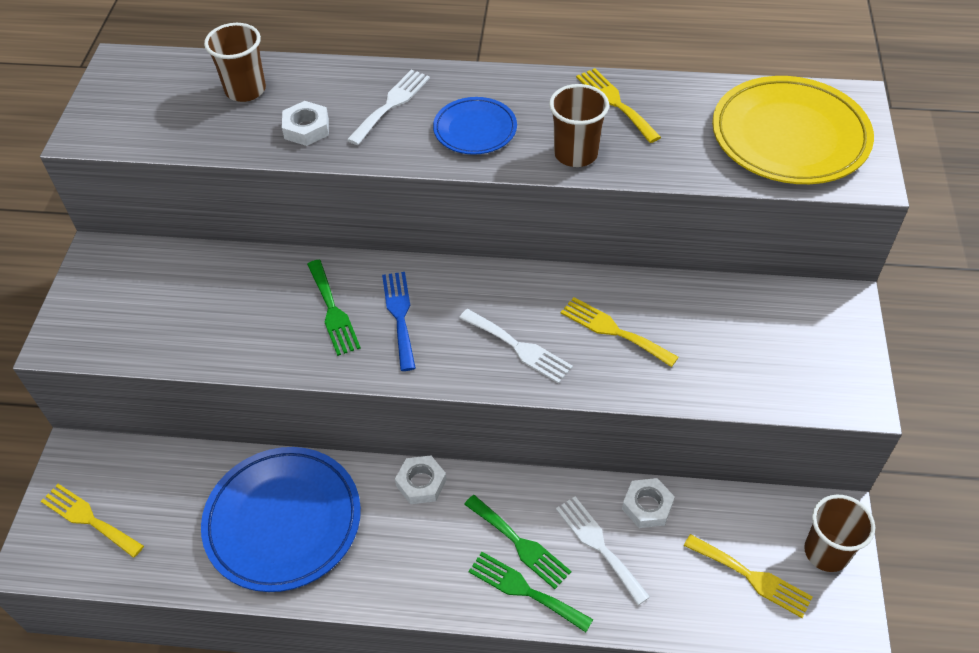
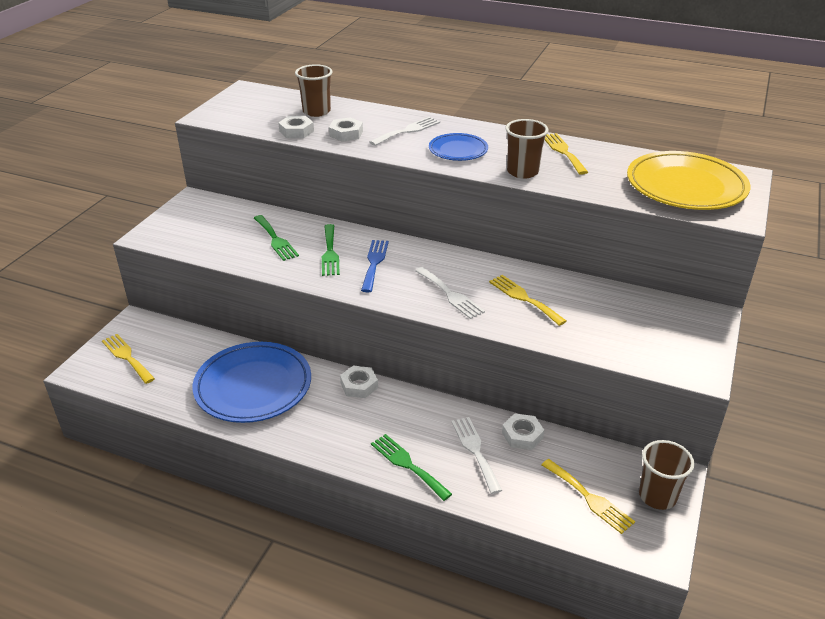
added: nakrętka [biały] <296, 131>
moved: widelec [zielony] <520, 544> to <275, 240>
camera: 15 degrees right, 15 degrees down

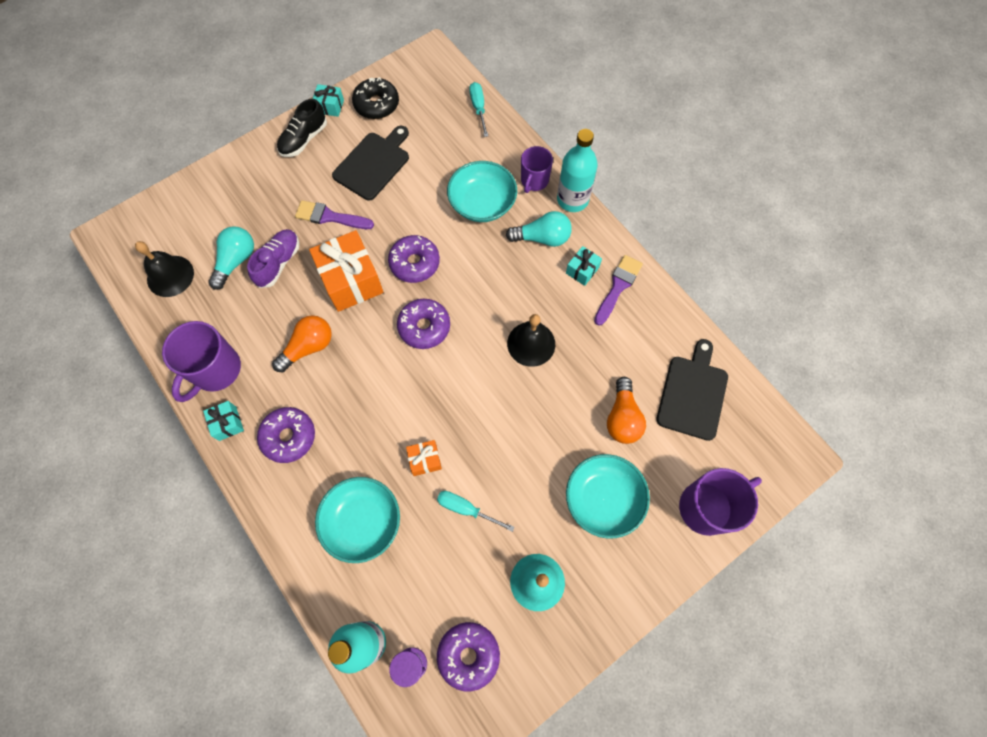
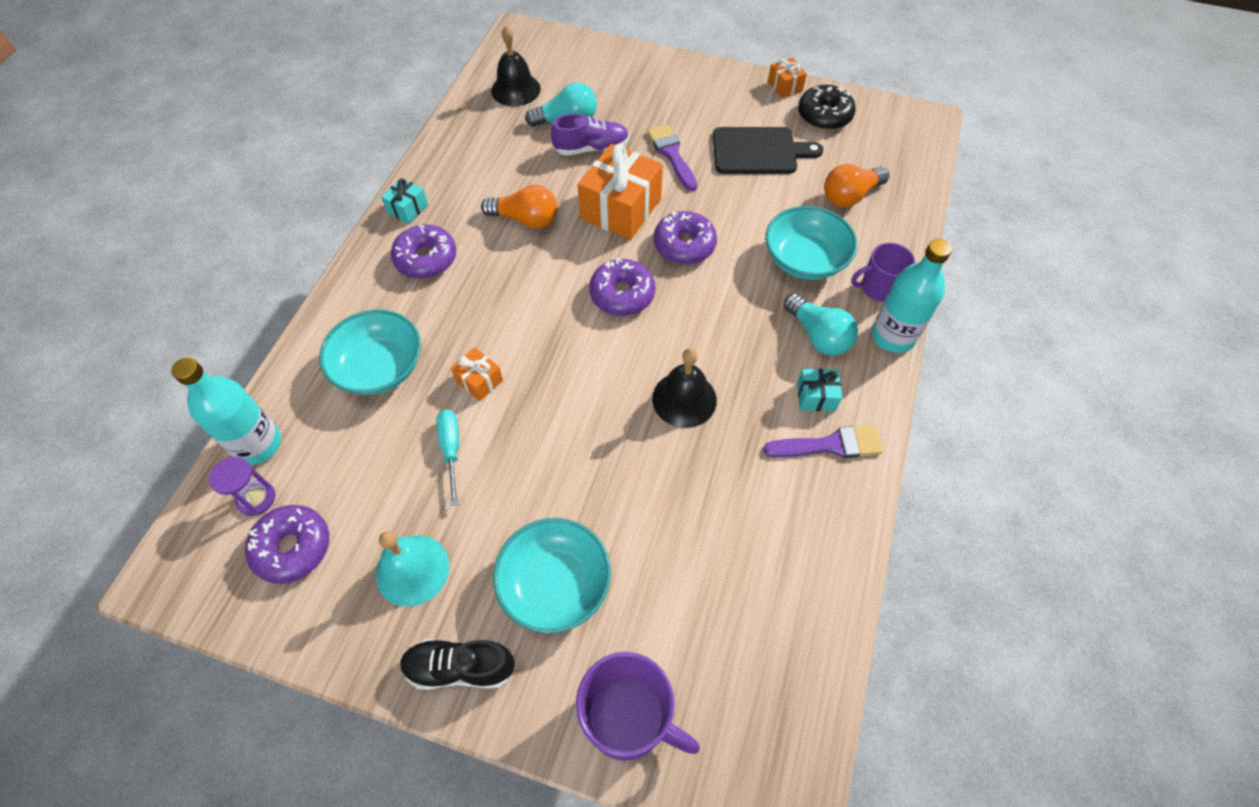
removed: śrubokręt [turkusowy] <478, 108>; kubek [fioletowy] <215, 370>; deska do krojenia [czarny] <693, 394>
moved: but [czarny] <304, 139> to <460, 667>; żarówka [pomarańczowy] <622, 417> to <850, 196>
recoloured: prezent [turkusowy] <330, 106> to prezent [pomarańczowy] <785, 86>
camera: 55 degrees right, 10 degrees down

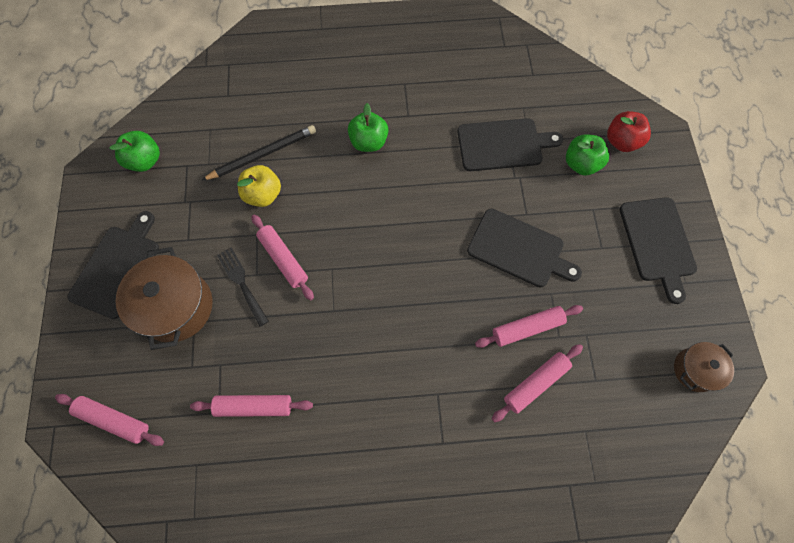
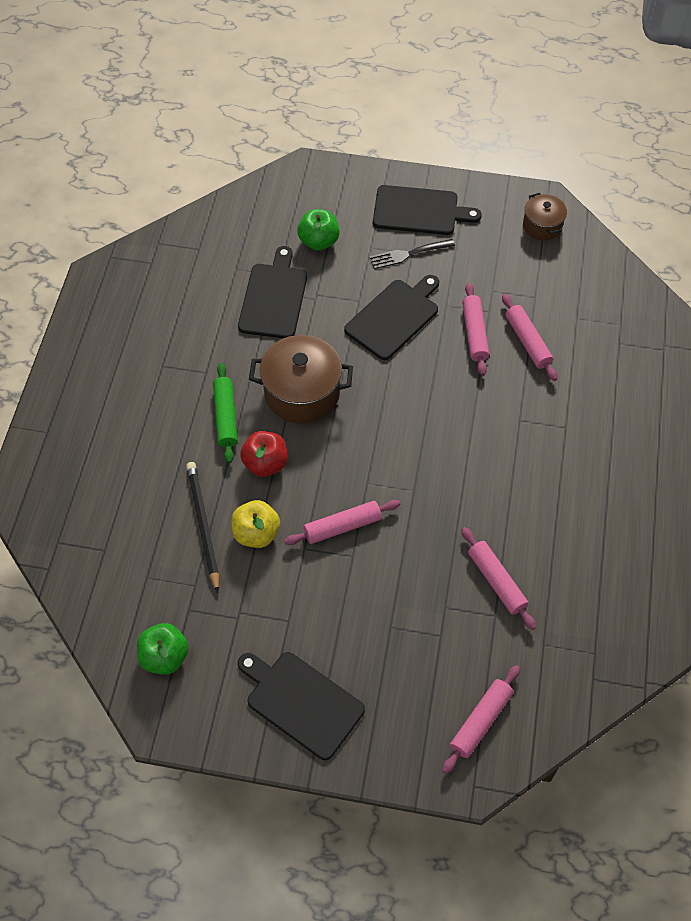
moved: jabłko [czerwony] <621, 141> to <265, 463>; garnek [brązowy] <176, 307> to <302, 393>; widelec [czarny] <241, 283> to <408, 254>
replaced: jabłko [zielony] <368, 142> to wałek do ciasta [zielony] <226, 417>
turned: wałek do ciasta [różowy] <254, 406> = <496, 581> 45 degrees counterclockwise
camera: 75 degrees left, 10 degrees down

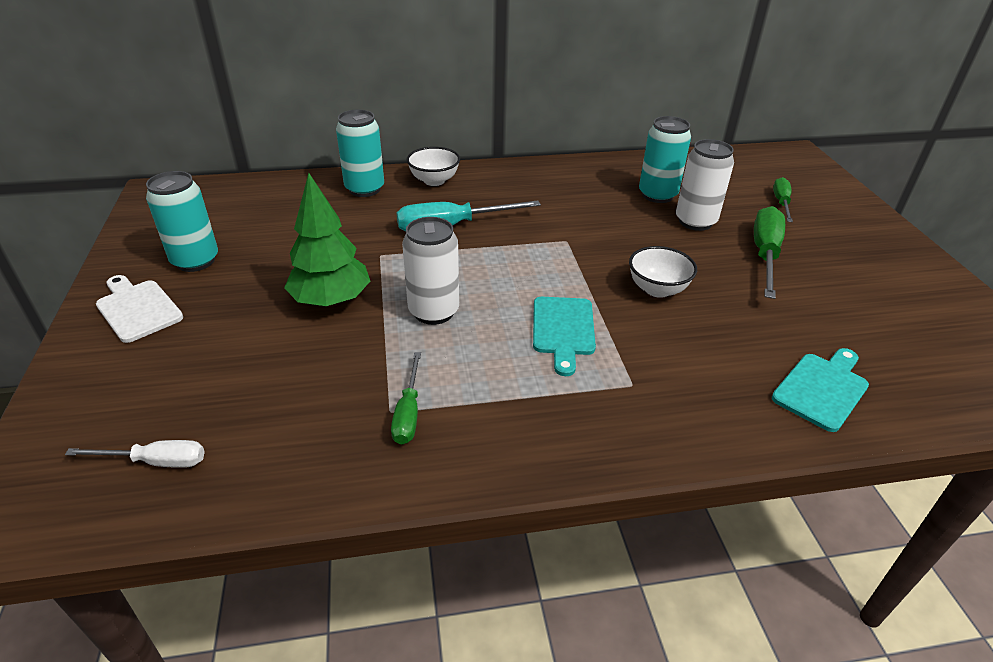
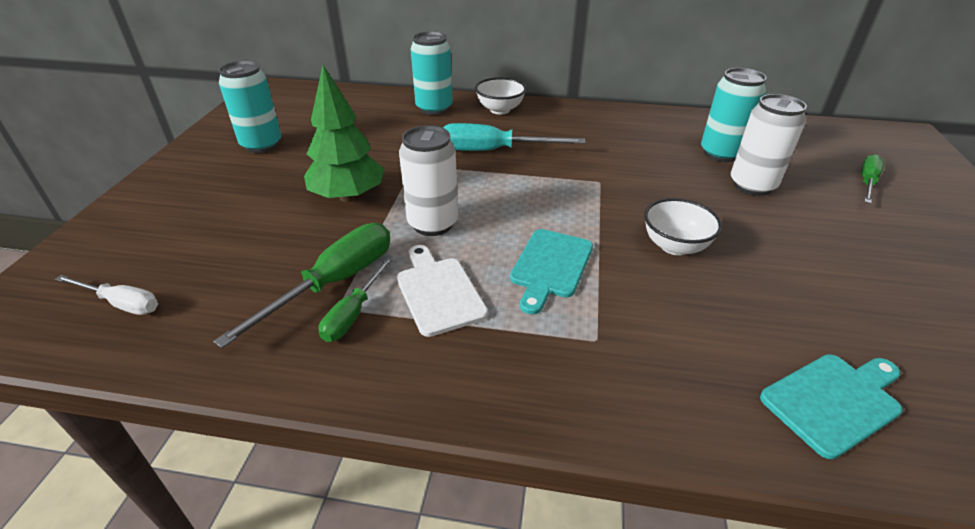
moved: śrubokręt [zielony] <765, 254> to <334, 283>; deska do krojenia [biały] <137, 309> to <438, 292>
camera: 20 degrees right, 0 degrees up

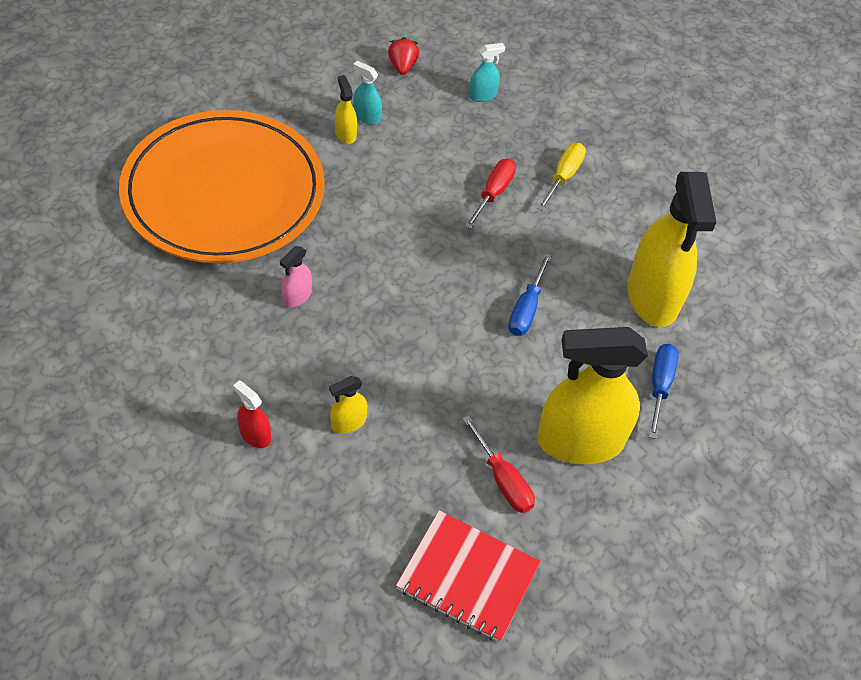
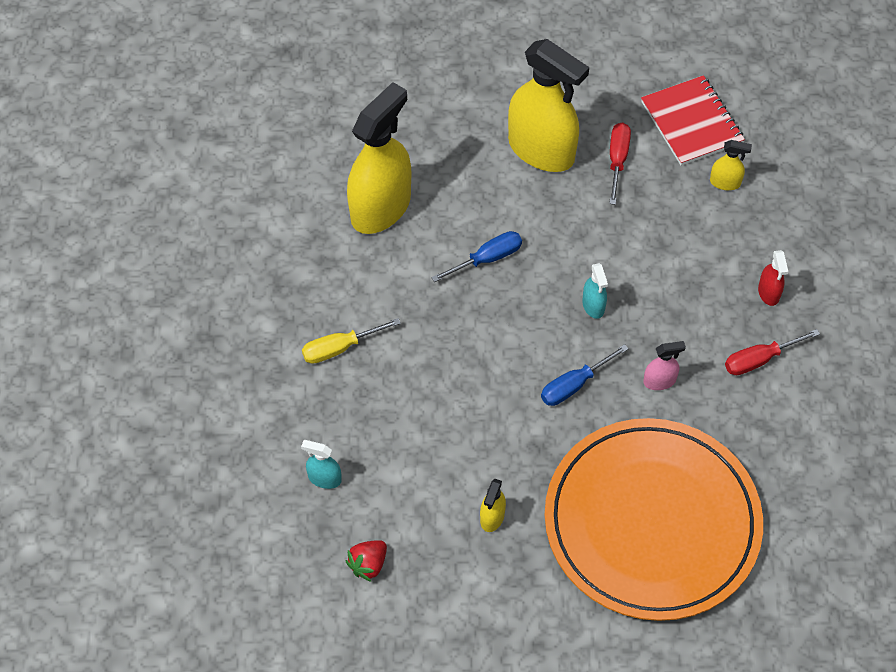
moved: spryskiwacz [turkusowy] <367, 116> to <593, 305>; śrubokręt [czerwony] <493, 193> to <759, 359>; śrubokręt [niebieski] <659, 386> to <574, 385>; spryskiwacz [żółty] <348, 422> to <725, 182>
camera: 135 degrees left, 5 degrees up

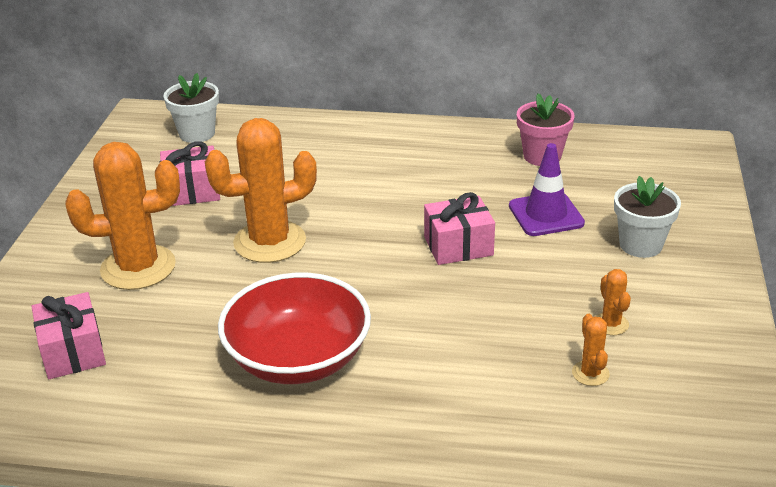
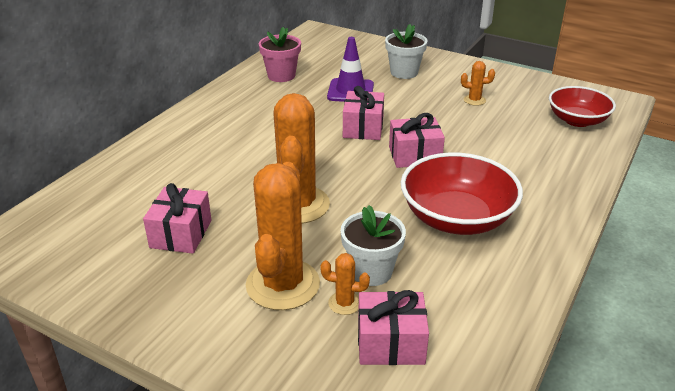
added: miska [czerwony] <577, 120>; prezent [różowy] <414, 155>
moved: doniczka [biały] <197, 133> to <371, 271>; kaktus [pomarańczowy] <590, 373> to <344, 303>
camera: 70 degrees left, 0 degrees up

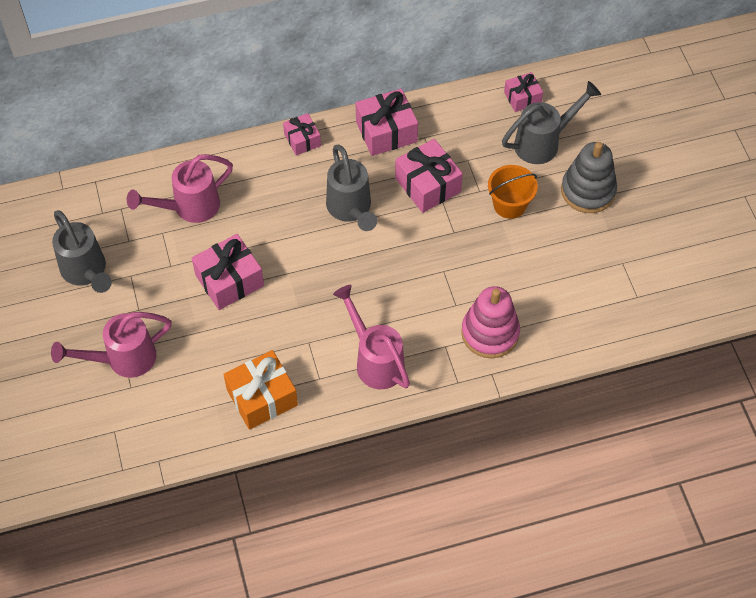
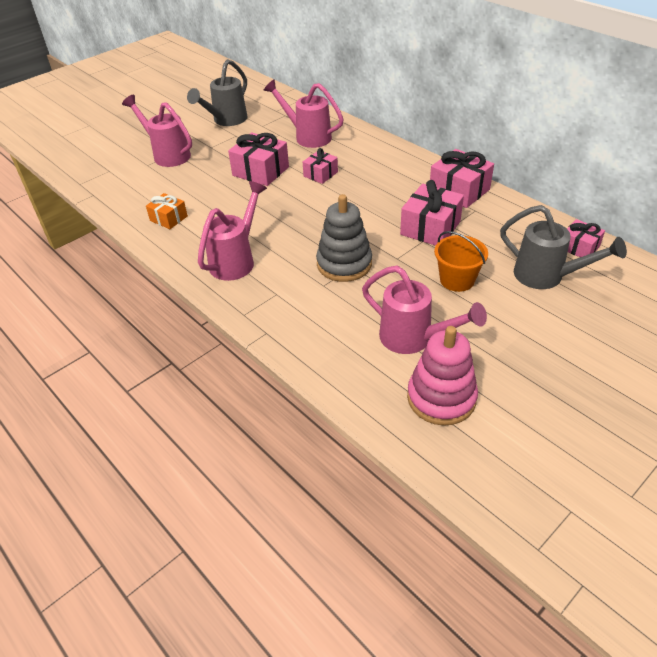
removed: konewka [szary] <351, 210>
added: konewka [różowy] <414, 339>
moved: prezent [różowy] <302, 140> to <320, 174>; zabawka nakładanka [szary] <588, 191> to <344, 264>; zabawka nakładanka [różowy] <490, 333> to <441, 398>
resized: prezent [pomarańczowy] <262, 397> = <169, 218> x0.60
camera: 65 degrees right, 15 degrees down

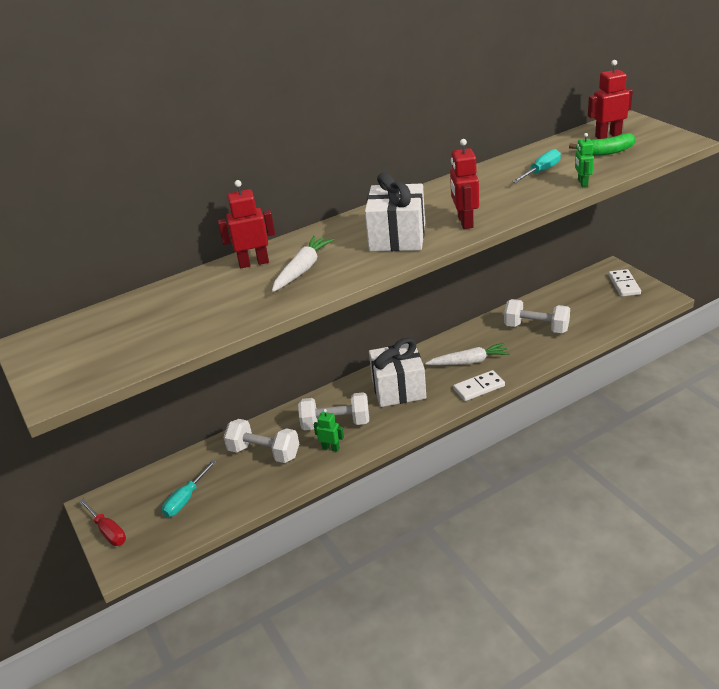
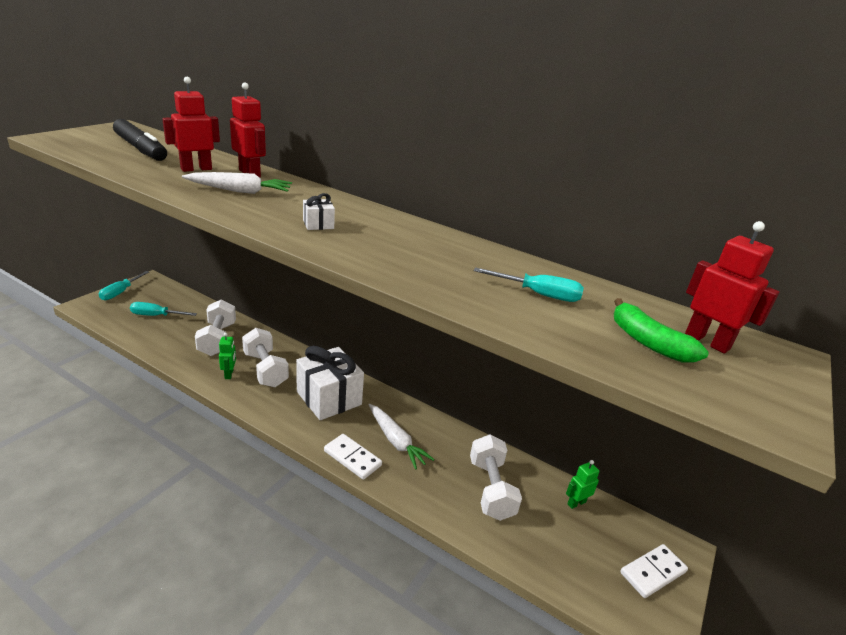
added: flamaster [czarny] <140, 149>
moved: robot [zielony] <582, 183> to <576, 503>; robot [czerwony] <465, 222> to <196, 169>
recoloured: śrubokręt [czerwony] <108, 531> to śrubokręt [turkusowy] <120, 292>
resized: prezent [biały] <397, 237> = <318, 224> x0.42
camera: 55 degrees right, 5 degrees down

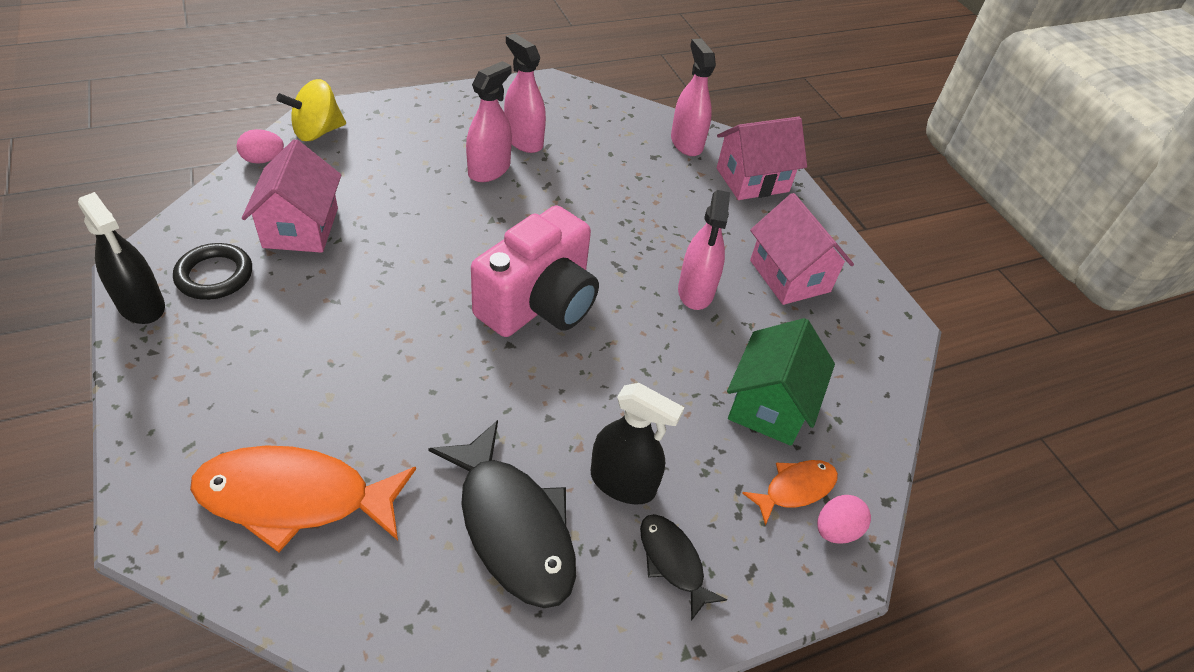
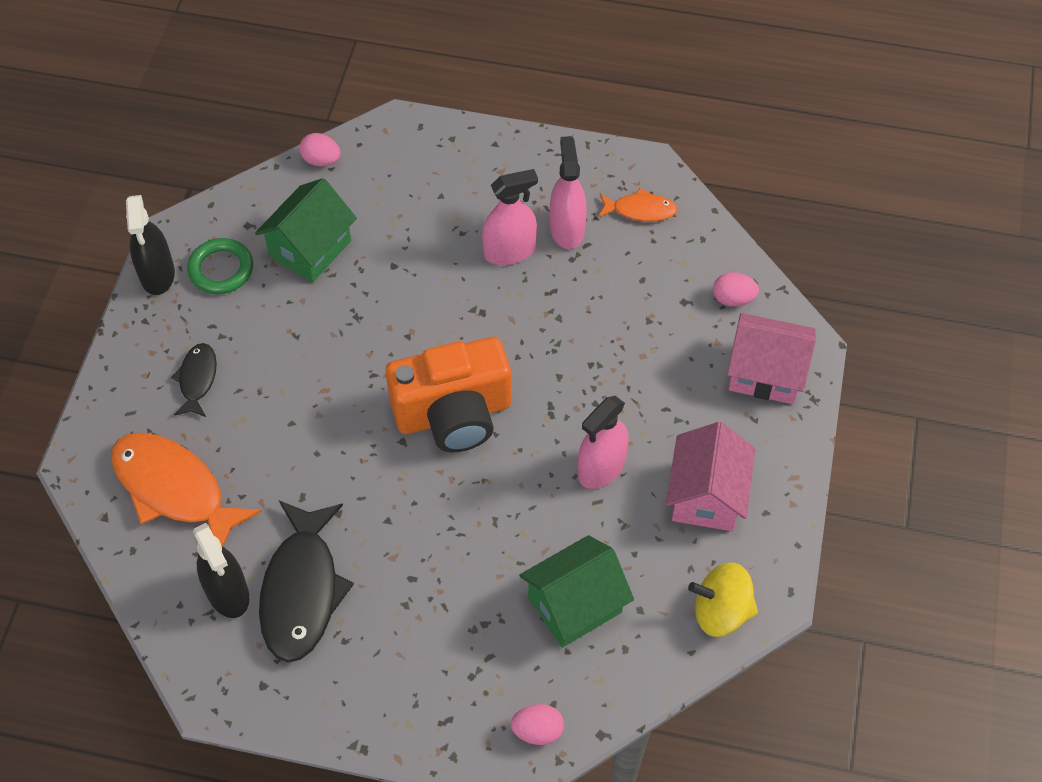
moved: bączek [żółty] <317, 132> to <721, 611>; spryskiwacz [czarny] <622, 482> to <228, 593>; ryba [pomarańczowy] <795, 489> to <640, 210>; ryba [czarny] <672, 561> to <197, 379>
replaced: spryskiwacz [różowy] <686, 143> to jajko [różowy] <733, 299>
recoloured: domek [różowy] <301, 227> to domek [zielony] <310, 249>; aparat fotograficzny [różowy] <539, 303> to aparat fotograficzny [pomarańczowy] <453, 414>; pierścień [czarny] <215, 275> to pierścień [zielony] <221, 269>
camera: 40 degrees right, 10 degrees up

